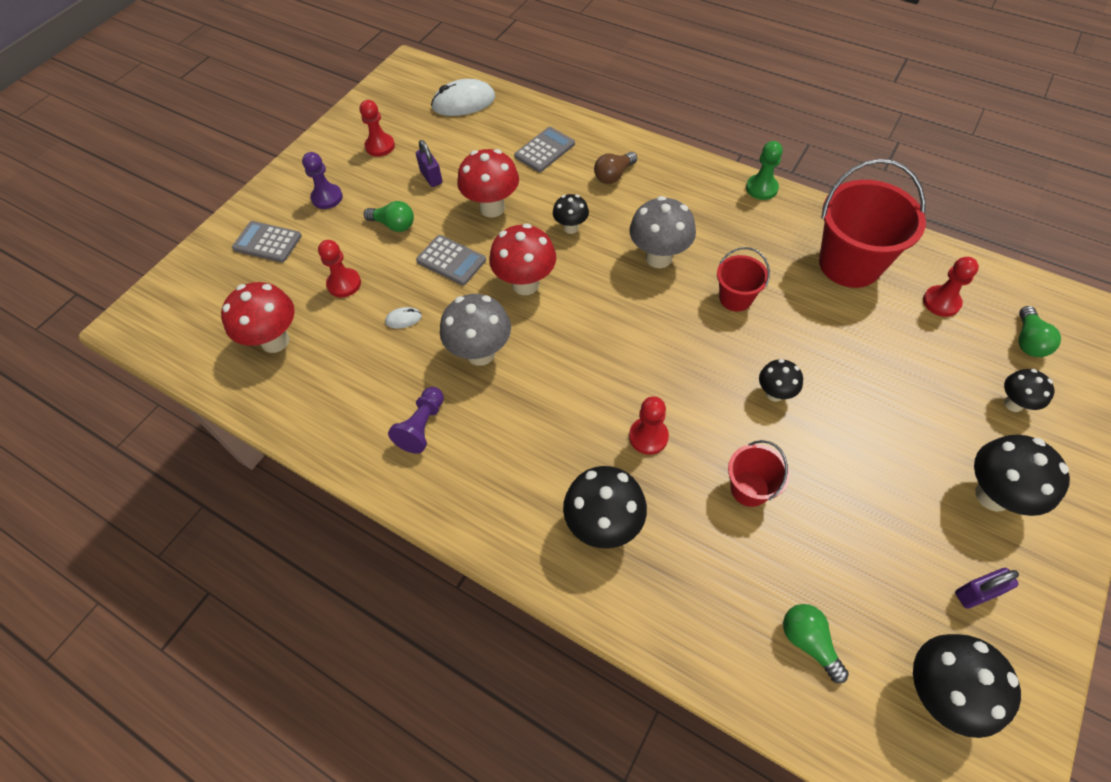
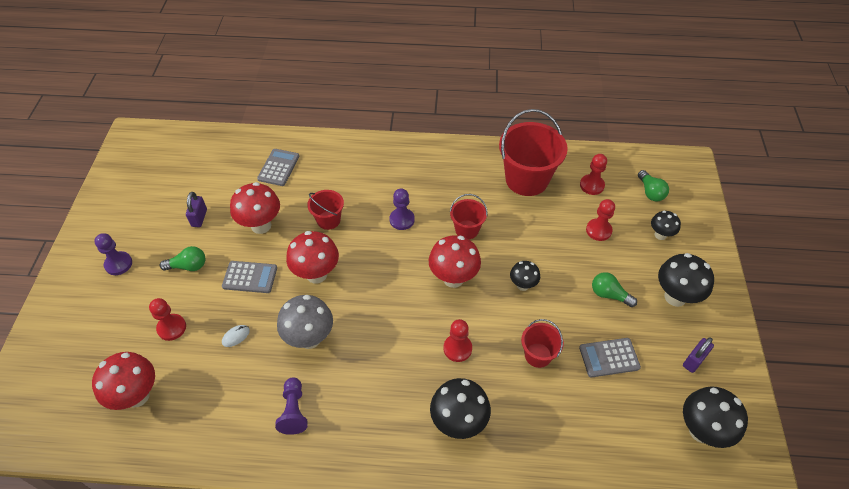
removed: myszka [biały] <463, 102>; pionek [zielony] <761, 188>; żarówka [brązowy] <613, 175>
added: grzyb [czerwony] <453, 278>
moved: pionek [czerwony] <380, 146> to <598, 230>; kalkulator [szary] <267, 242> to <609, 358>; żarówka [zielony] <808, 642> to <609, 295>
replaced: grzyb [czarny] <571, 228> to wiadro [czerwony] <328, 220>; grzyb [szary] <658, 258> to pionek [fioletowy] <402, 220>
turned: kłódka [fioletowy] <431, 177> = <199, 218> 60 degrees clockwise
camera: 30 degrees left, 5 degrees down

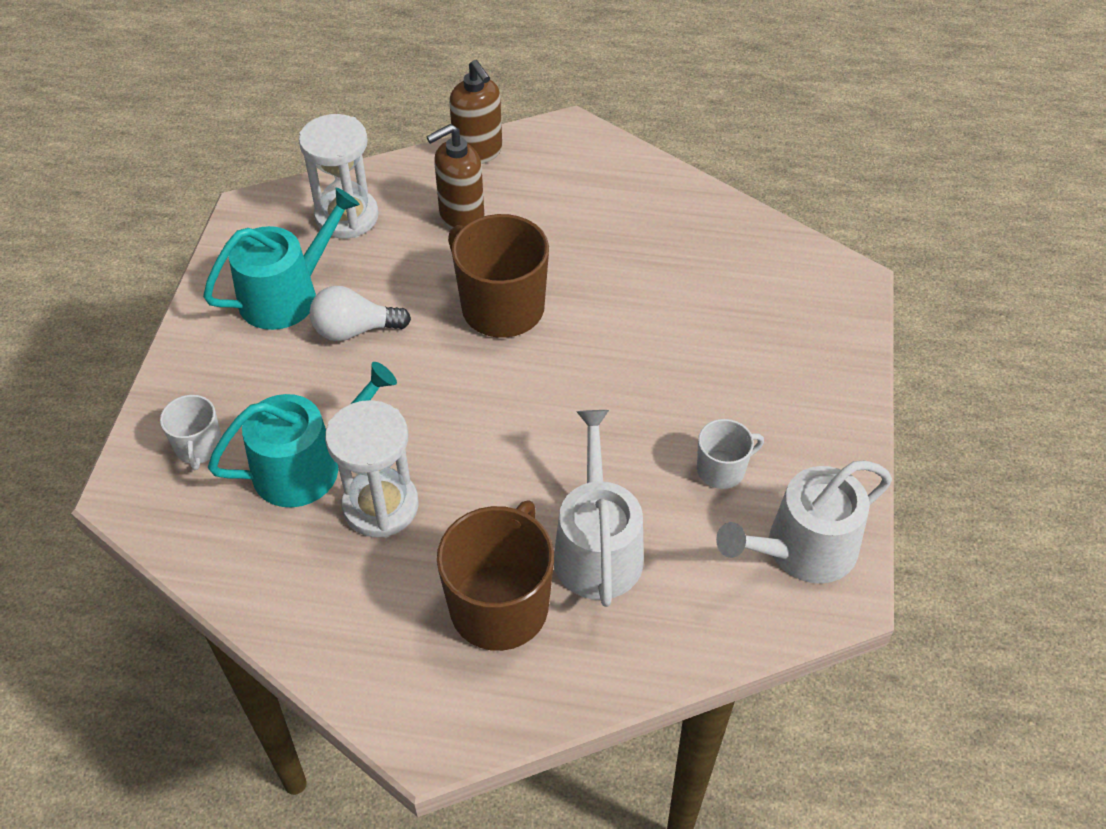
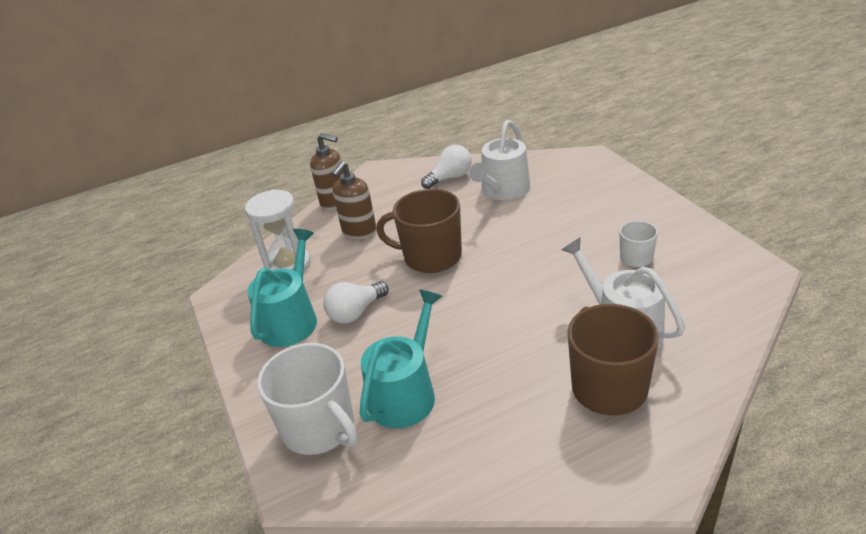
removed: klepsydra [biały] <380, 506>
added: żarówka [biały] <450, 178>
moved: konewka [biały] <802, 550> to <503, 190>
resized: kubek [biały] <199, 447> = <320, 428> x1.90
camera: 30 degrees left, 15 degrees down

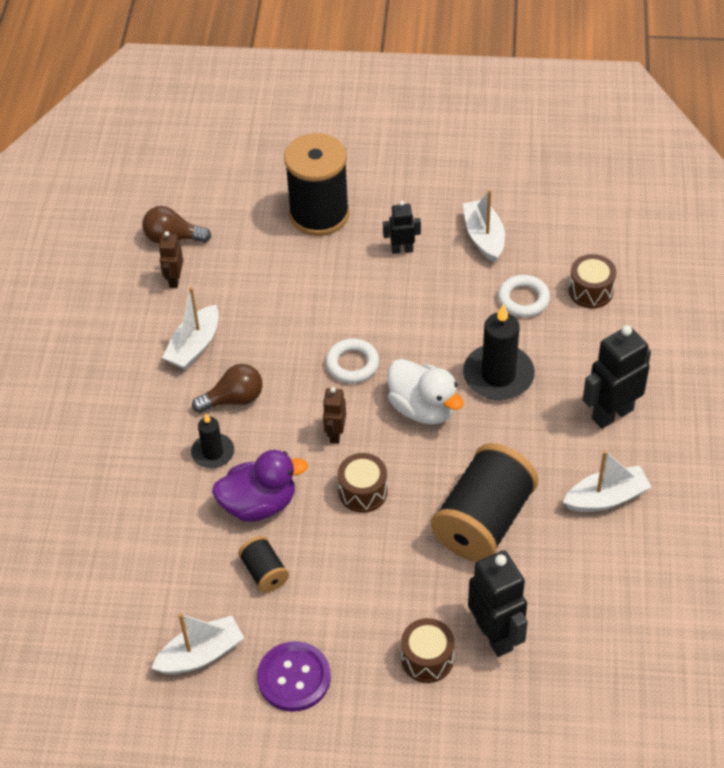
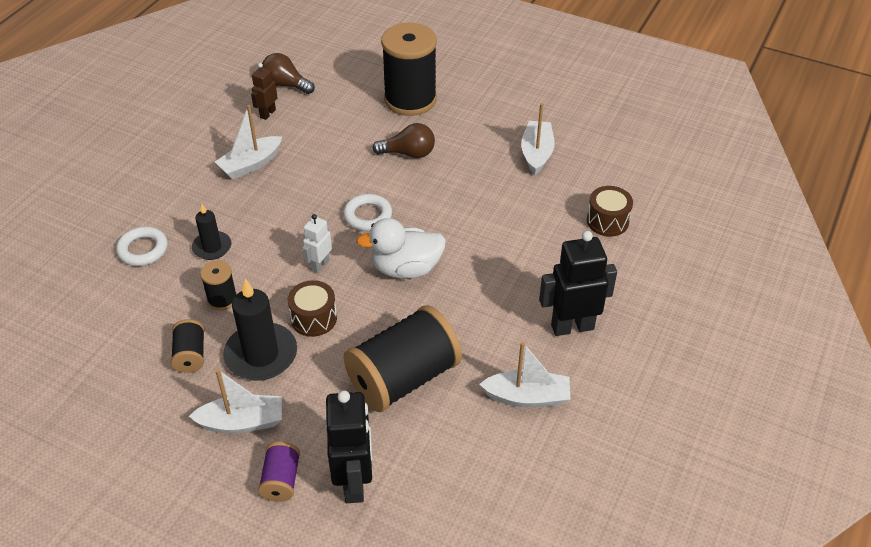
removed: robot [czarny] <402, 249>; guzik [fioletowy] <294, 678>
moved: pierścień [biały] <523, 299> to <143, 250>; świeca [czarny] <498, 375> to <261, 355>; żarówka [brązowy] <233, 399> to <408, 153>; łódka [biały] <201, 654> to <242, 422>
replaced: kaczka [fioletowy] <259, 504> to szpulka [czarny] <222, 299>; bęben [brązowy] <427, 659> to szpulka [fioletowy] <281, 480>
recoloured: robot [brązowy] <335, 434> to robot [biały] <319, 265>
turned: kaczka [biały] <423, 408> = <406, 268> 105 degrees clockwise
camera: 20 degrees right, 5 degrees down

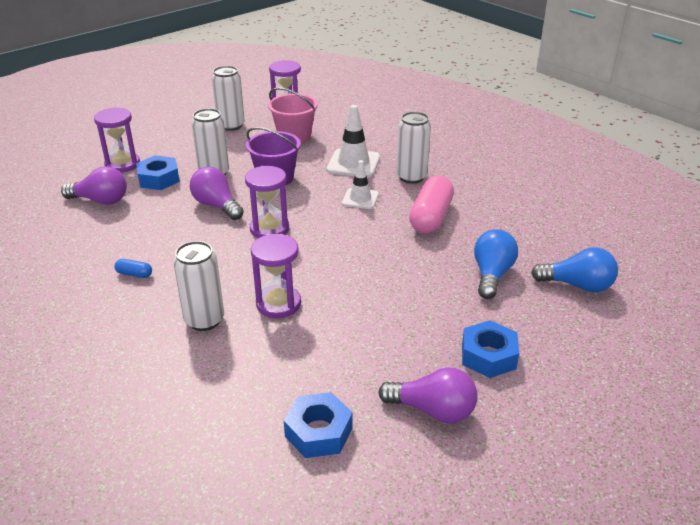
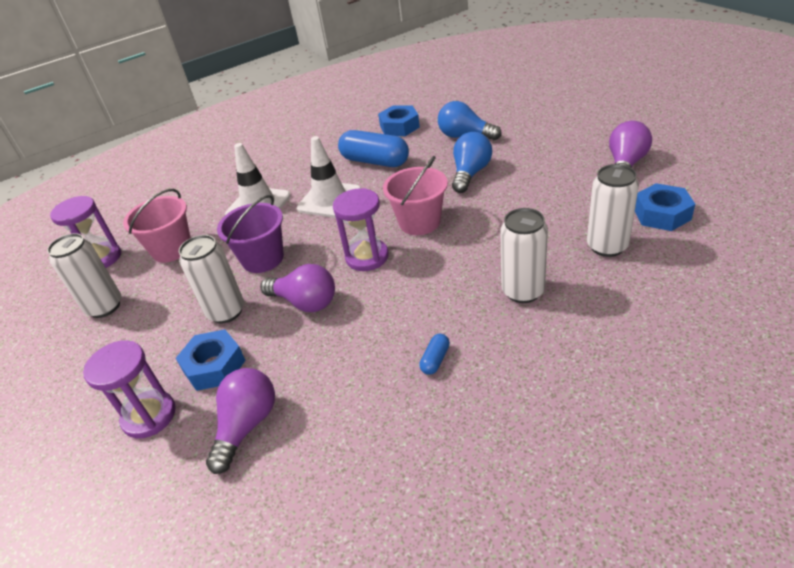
removed: klepsydra [fioletowy] <278, 304>
added: wiadro [różowy] <419, 222>
moved: puszka [biały] <411, 177> to <607, 246>; żarówka [niebieski] <577, 285> to <470, 173>; nakrętka [niebieski] <488, 356> to <399, 127>
recoloured: kapsułka [różowy] <430, 217> to kapsułka [niebieski] <375, 161>
turned: żarówka [fioletowy] <217, 206> = <305, 302> 120 degrees counterclockwise
resized: pachołek [biały] <360, 199> = <329, 200> x1.57
camera: 75 degrees left, 5 degrees up

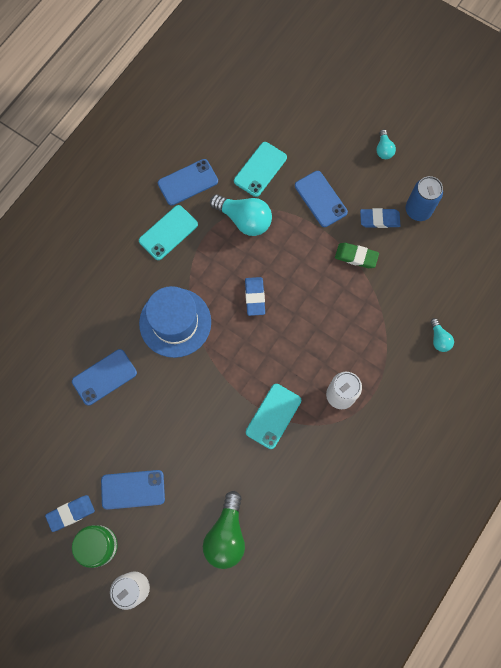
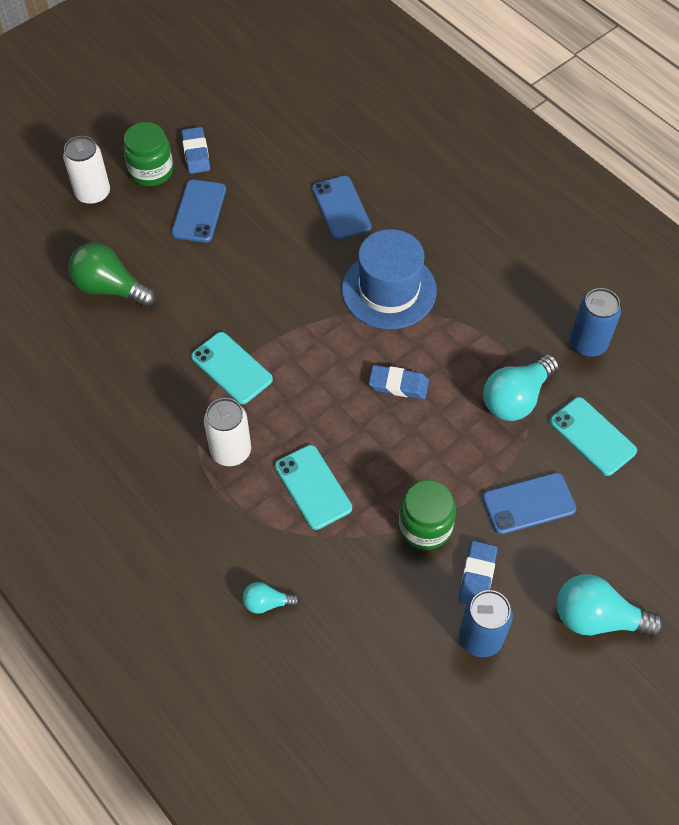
moved: telefon [turkusowy] <168, 232> to <313, 487>
replaced: telefon [niebieski] <188, 182> to puszka [niebieski] <588, 344>; gumka do mazania [zielony] <356, 256> to słoik [zielony] <425, 526>
resized: żarówka [turkusowy] <383, 149> = <597, 618> x1.91
camera: 105 degrees right, 15 degrees down

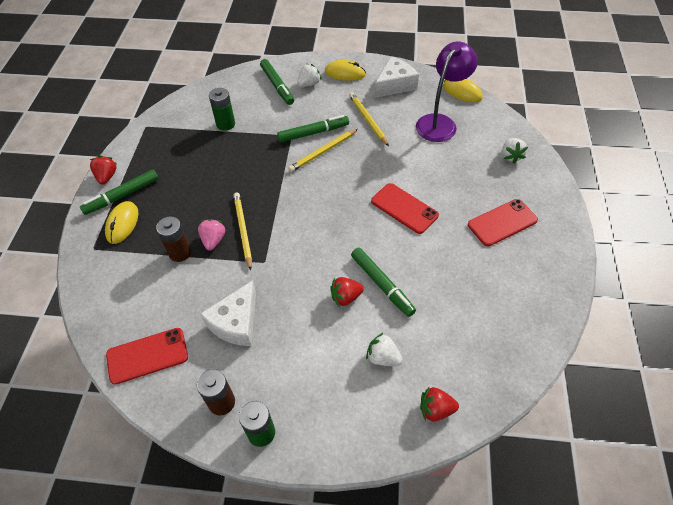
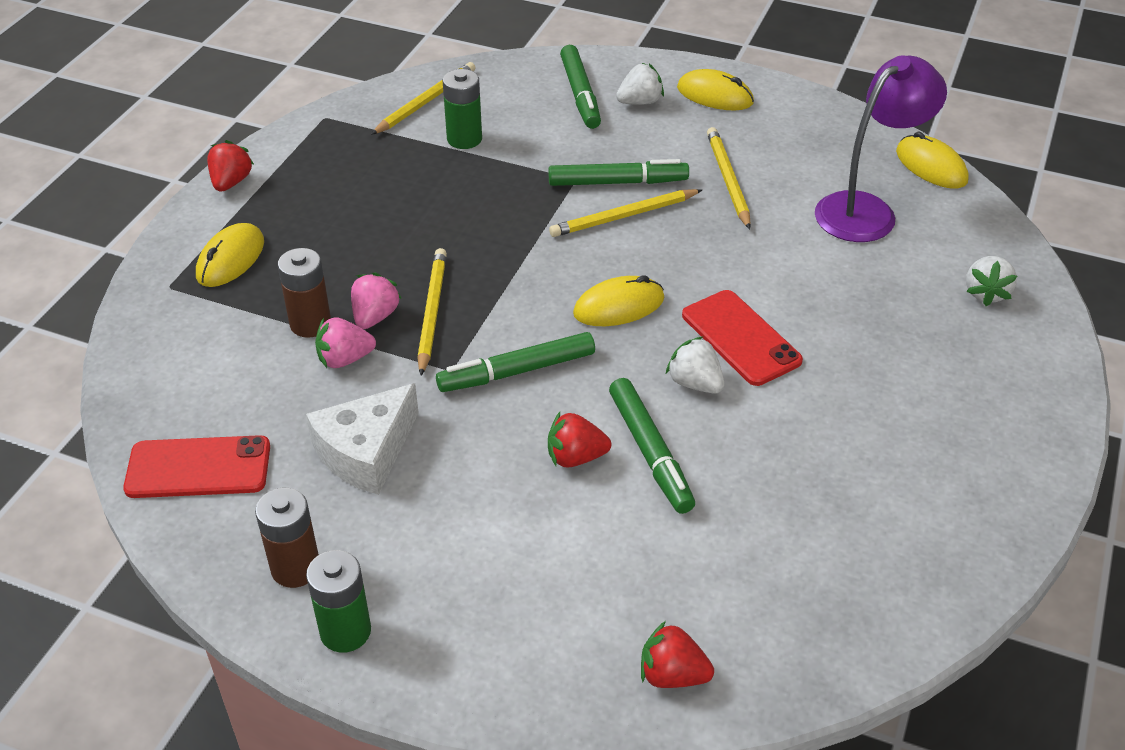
removed: ser [biały] <395, 85>; telefon [czerwony] <502, 222>
added: ołówek [żółty] <425, 101>; myszka [żółty] <619, 306>; truskawka [różowy] <345, 359>
moved: flamaster [zielony] <122, 196> to <517, 371>; truskawka [biały] <383, 357> to <695, 383>
camera: 15 degrees right, 10 degrees down

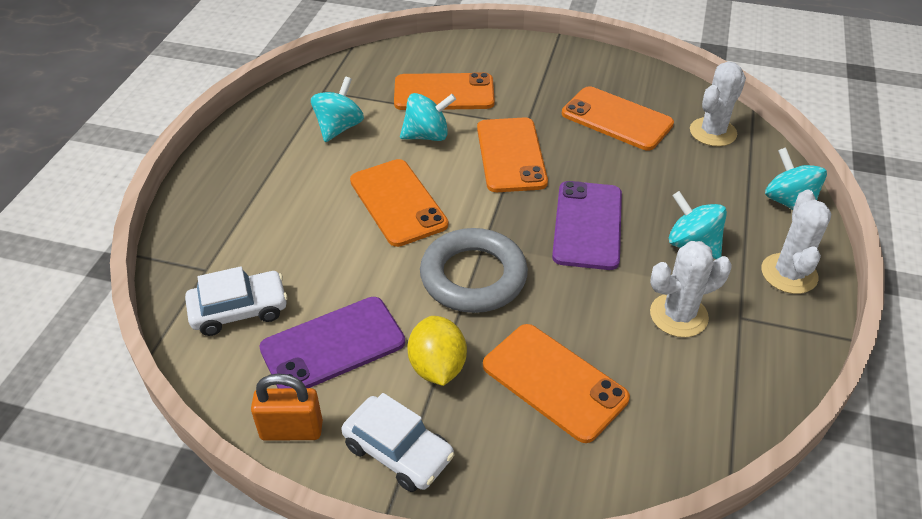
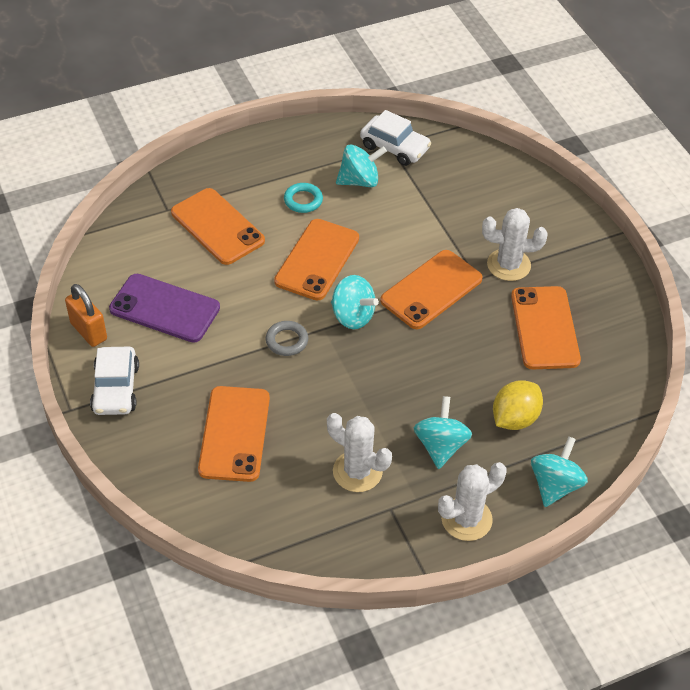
removed: telefon [fioletowy] <587, 225>
added: pierścień [turkusowy] <303, 200>
moved: kaktus [biały] <713, 132> to <508, 265>; telefon [pomarańczowy] <444, 93> to <217, 227>; bączek [turkusowy] <427, 136> to <352, 316>; samochód [biały] <239, 310> to <395, 147>; cytryna [żółty] <437, 367> to <514, 418>
resized: pierścień [szary] <473, 276> = <287, 341> x0.48
camera: 50 degrees right, 5 degrees up

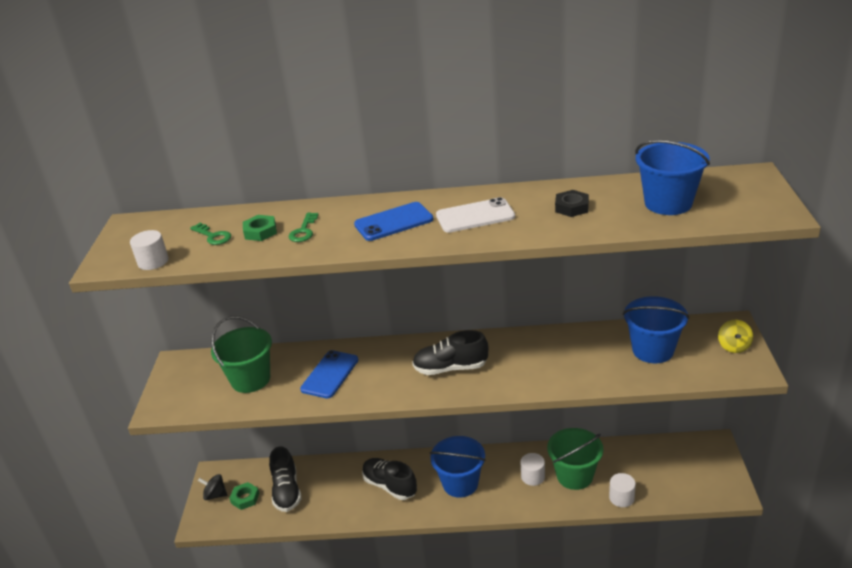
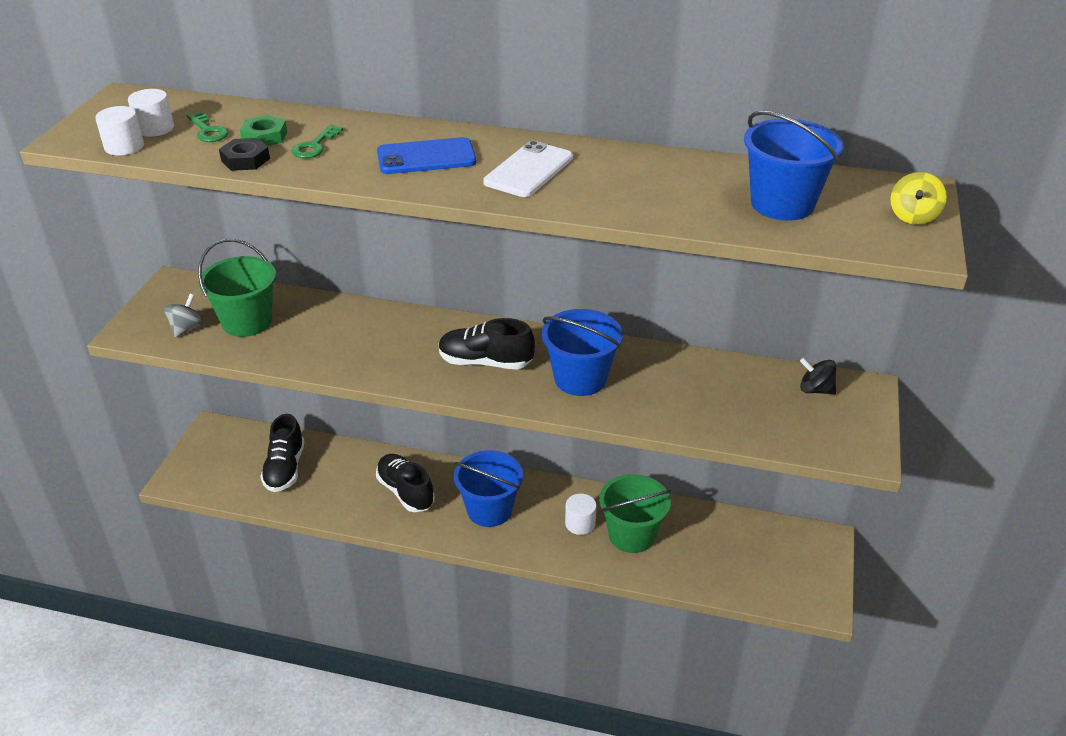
removed: telefon [niebieski] <330, 374>; nakrętka [zielony] <245, 498>
added: bączek [szary] <187, 328>
moved: nakrętka [czarny] <571, 207> to <245, 159>; wiadro [niebieski] <653, 350> to <580, 379>; bączek [żółty] <733, 346> to <913, 216>; walec [biały] <621, 498> to <155, 128>; bączek [czarny] <215, 495> to <815, 390>
turned: telefon [biały] <475, 216> = <529, 170> 60 degrees counterclockwise
camera: 10 degrees right, 5 degrees up

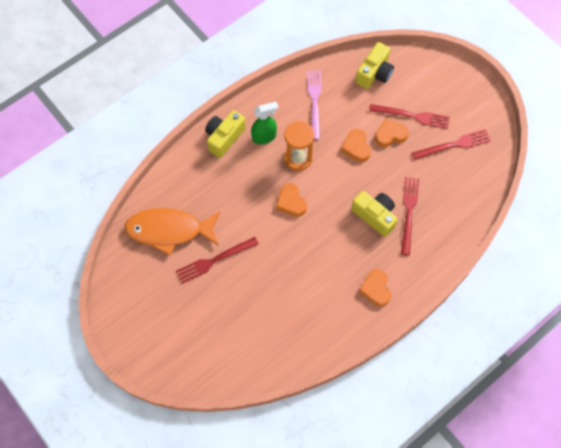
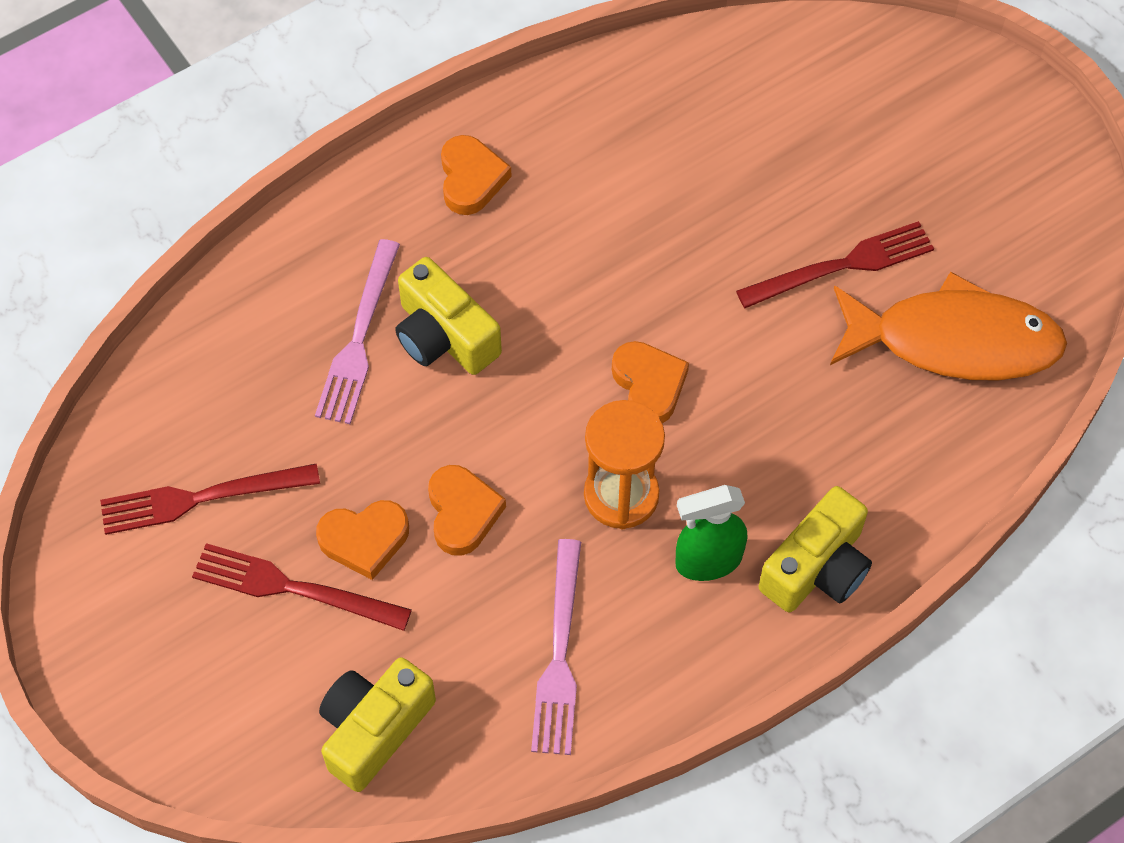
recoloured: widelec [czerwony] <409, 212> to widelec [różowy] <359, 339>
camera: 175 degrees left, 5 degrees down

